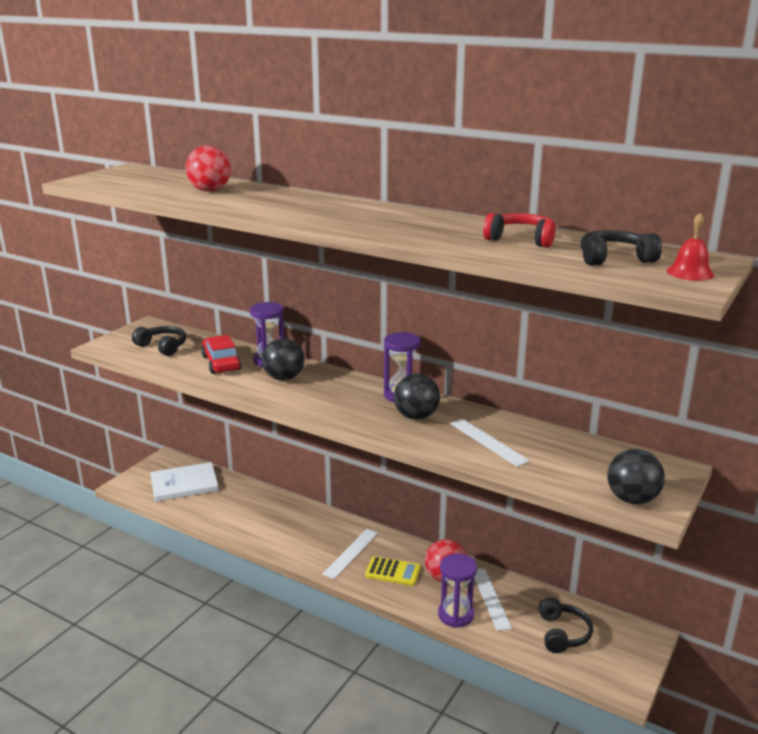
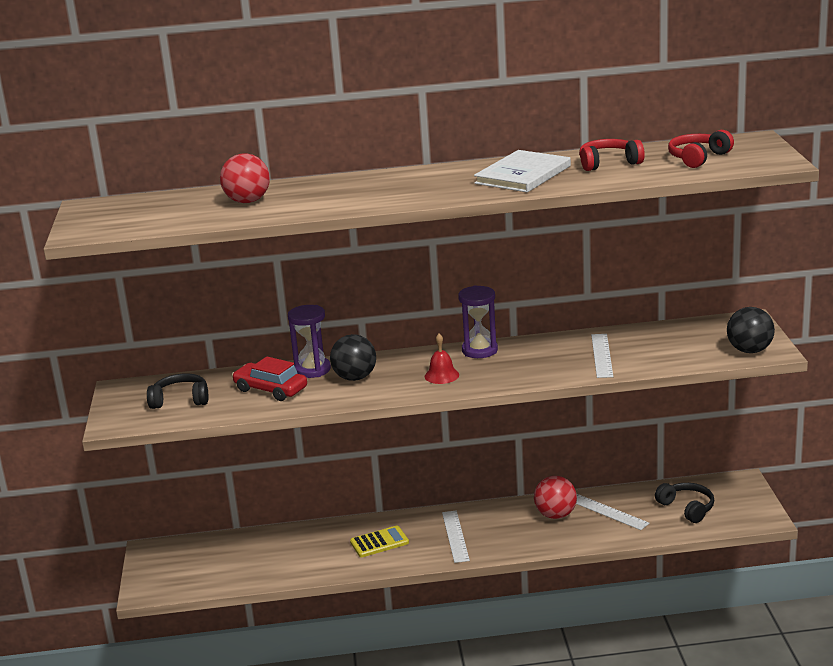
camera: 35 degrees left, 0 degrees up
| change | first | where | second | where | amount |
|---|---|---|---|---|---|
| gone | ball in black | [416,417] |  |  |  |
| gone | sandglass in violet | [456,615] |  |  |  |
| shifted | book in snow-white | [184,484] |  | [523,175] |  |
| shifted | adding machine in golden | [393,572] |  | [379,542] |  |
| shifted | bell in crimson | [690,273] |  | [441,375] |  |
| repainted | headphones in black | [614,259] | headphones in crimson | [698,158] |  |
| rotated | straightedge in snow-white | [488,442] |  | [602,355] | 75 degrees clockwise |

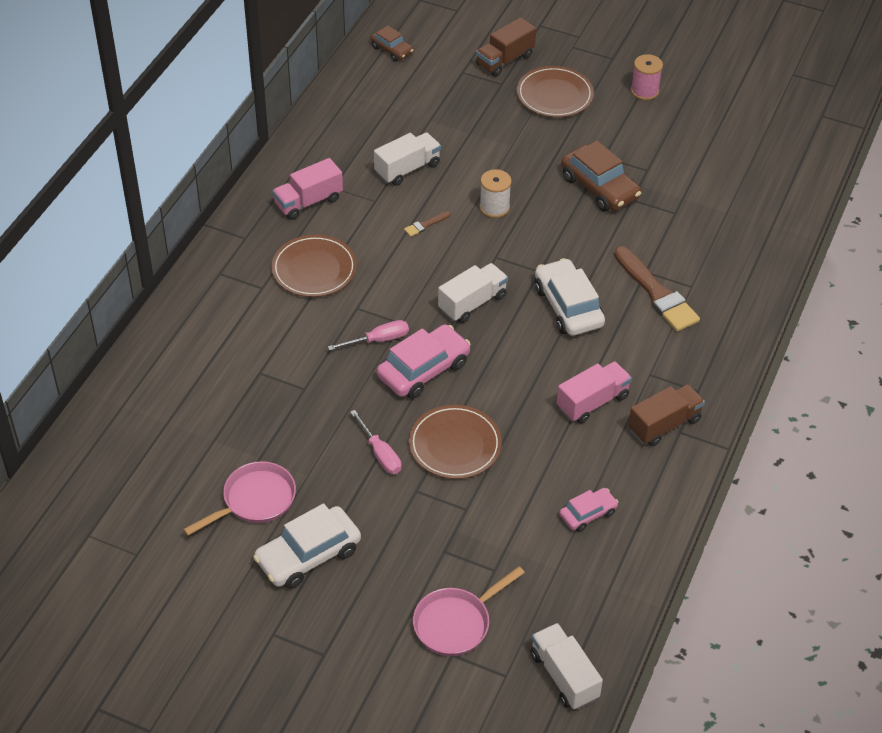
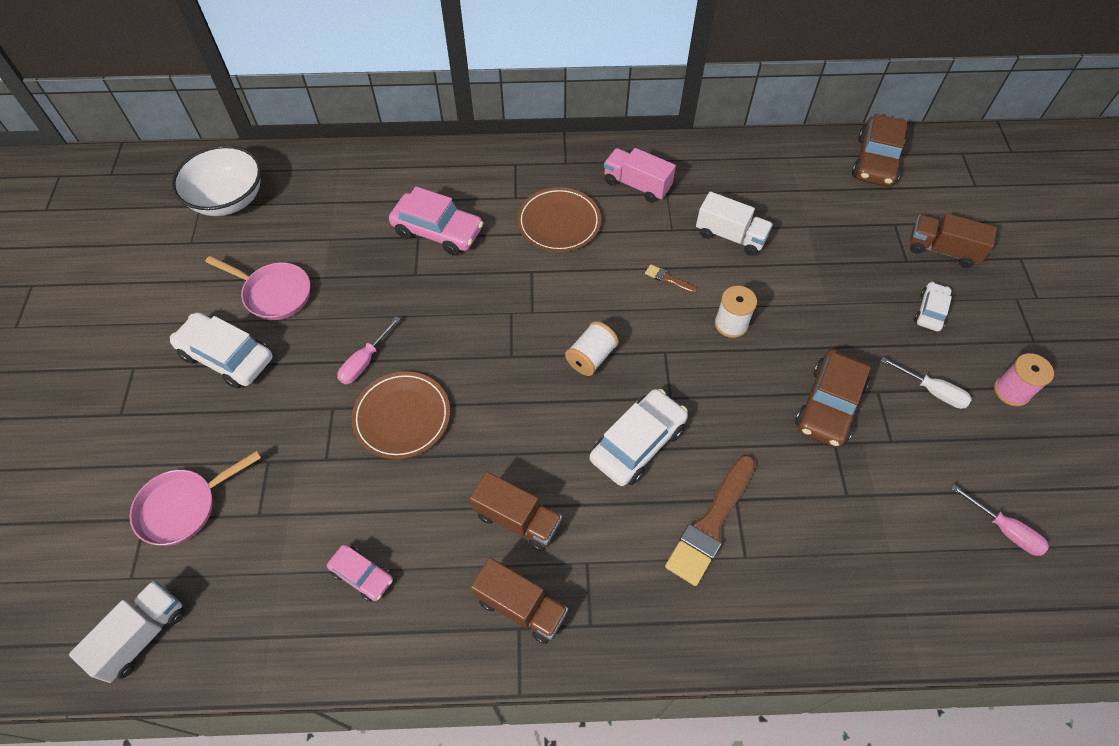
camera: 65 degrees right, 10 degrees up
| change | first | where | second | where | amount |
|---|---|---|---|---|---|
| new |  |  | serving bowl in snow-white | [229,199] |  |
| new |  |  | flat screwdriver in snow-white | [932,391] |  |
| shifted | flat screwdriver in rose-pink | [378,340] |  | [1004,530] |  |
| shifted | car in rose-pink | [423,370] |  | [438,231] |  |
| swapped | toy truck in snow-white | [472,303] | bobbin in snow-white | [591,357] |  |
| swapped | dinner plate in brown | [554,95] | car in snow-white | [930,311] |  |
| repainted | toy truck in rose-pink | [592,402] | toy truck in brown | [517,519] |  |
| rotated | frying pan in rose-pink | [456,623] |  | [183,507] | 60 degrees counterclockwise |
| scaled | car in brown | [392,50] |  | [875,161] | x1.76 |

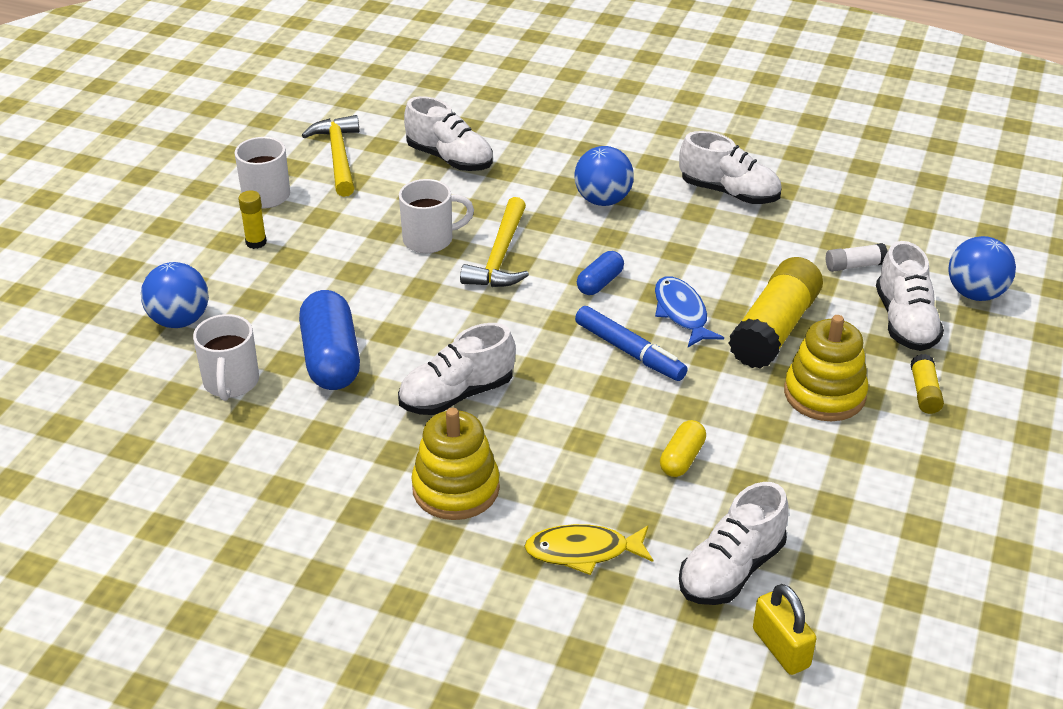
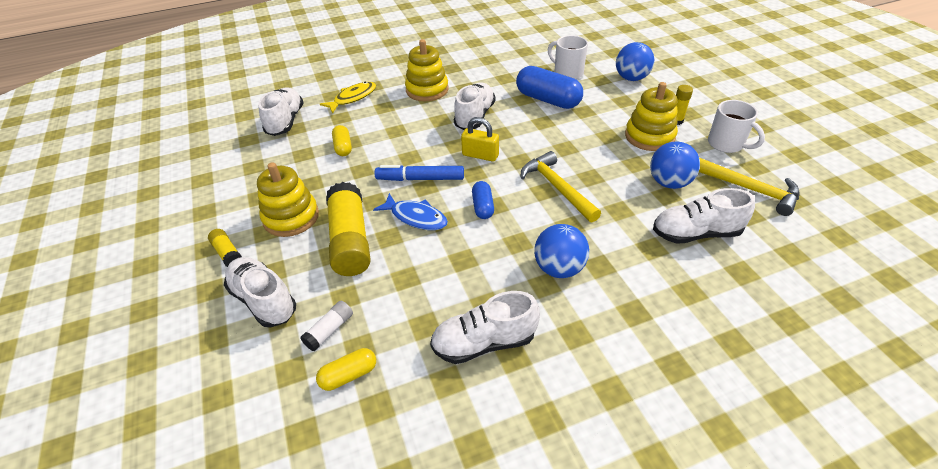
camera: 140 degrees right, 5 degrees up
| change | first | where | second | where | amount |
|---|---|---|---|---|---|
| gone | mug in snow-white | [430,239] |  |  |  |
| new |  |  | pill in golden | [349,375] |  |
| new |  |  | stacking rings in golden | [649,136] |  |
| shifted | lock in golden | [781,648] |  | [480,155] |  |
| shifted | ball in royal blue | [975,294] |  | [669,183] |  |

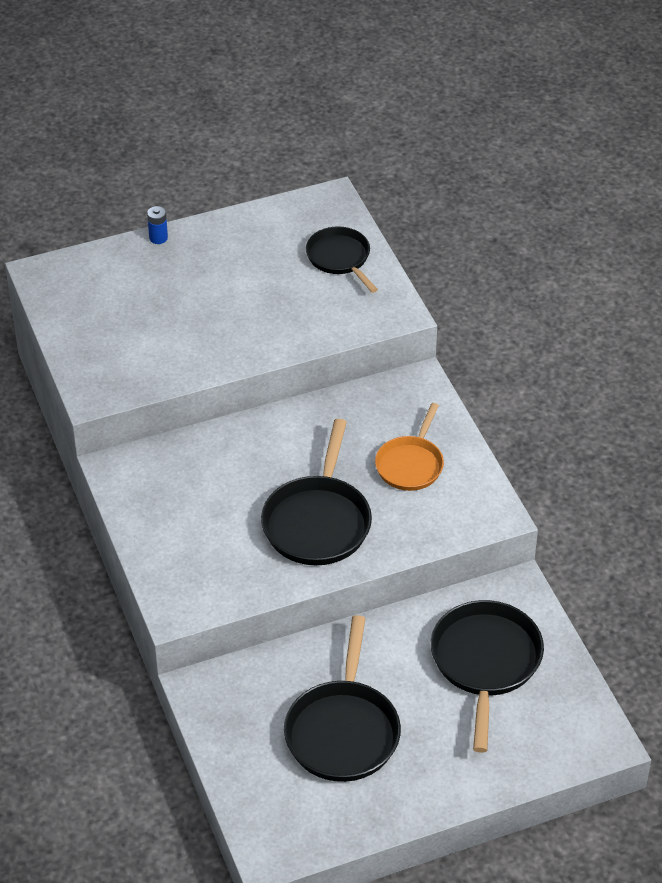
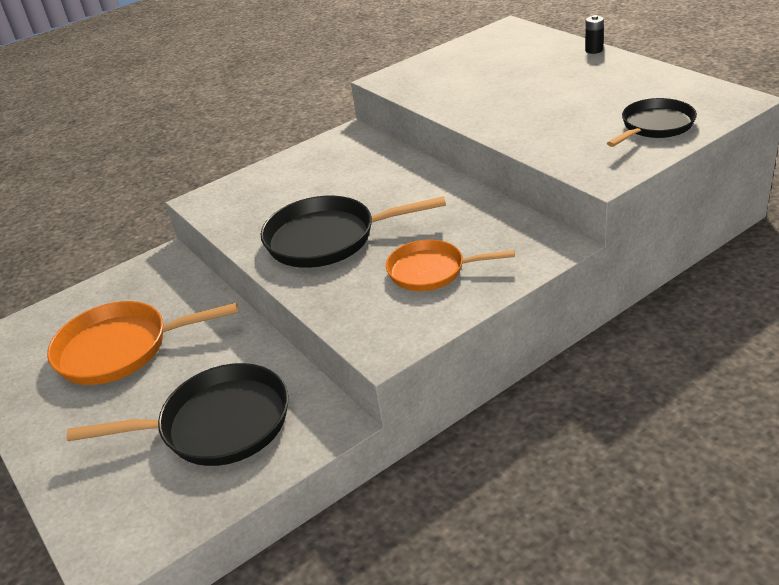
camera: 80 degrees right, 10 degrees down
| change | first | where | second | where | amount |
|---|---|---|---|---|---|
| repainted | power cell in royal blue | [158,238] | power cell in black | [594,50] |  |
| repainted | frying pan in black | [343,730] | frying pan in orange-coloured | [121,349] |  |

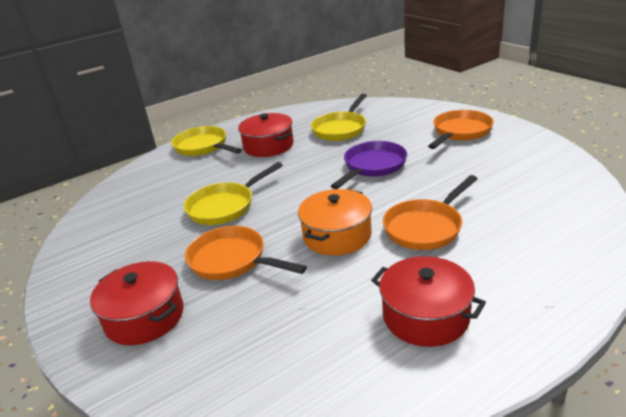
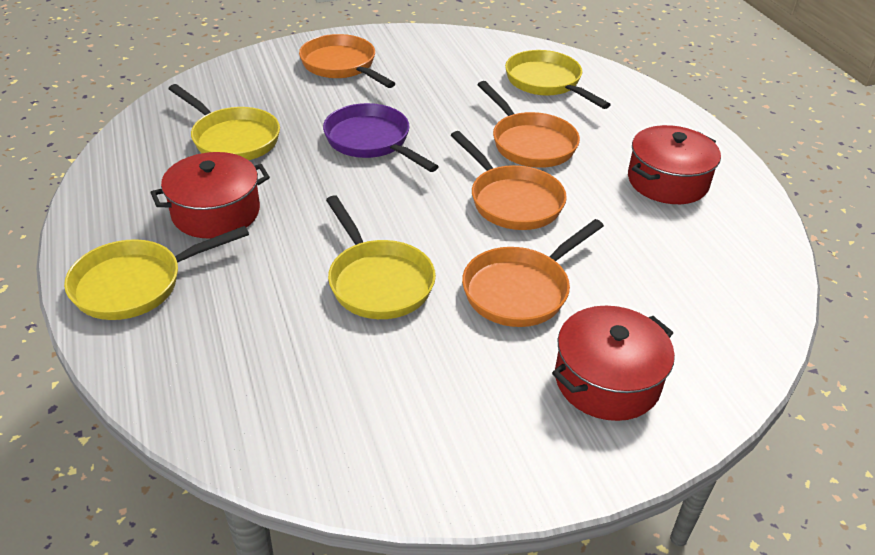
camera: 80 degrees left, 10 degrees up
| change | first | where | second | where | amount |
|---|---|---|---|---|---|
| new |  |  | frying pan in golden | [546,82] |  |
| swapped | stockpot in orange-coloured | [337,235] | frying pan in orange-coloured | [512,201] |  |

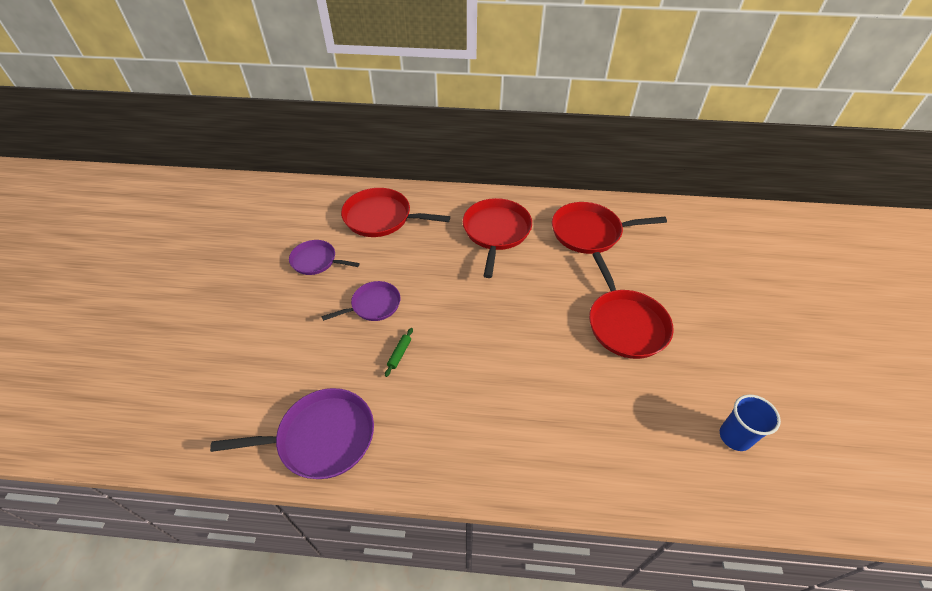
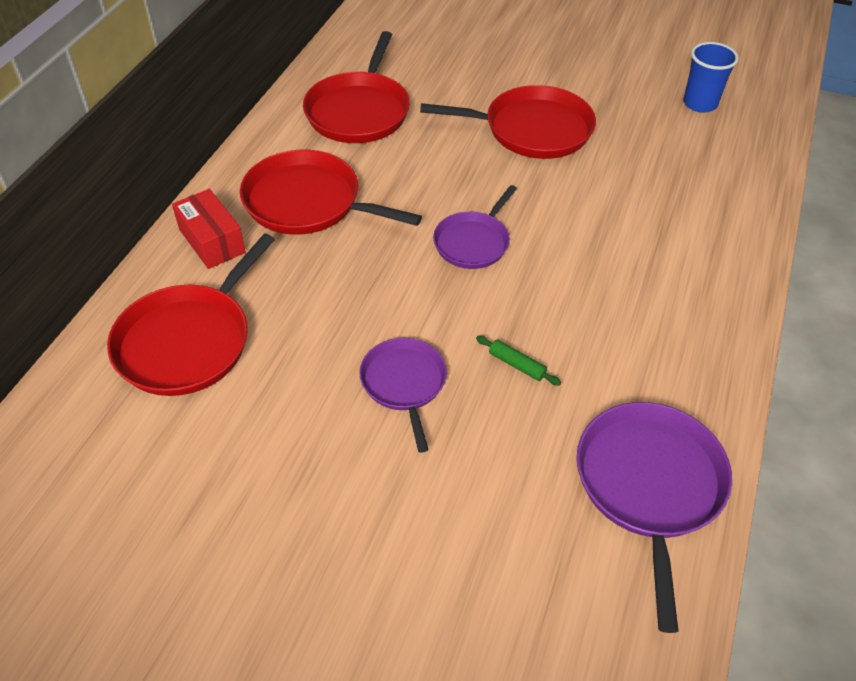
camera: 75 degrees left, 0 degrees up
| change | first | where | second | where | amount |
|---|---|---|---|---|---|
| new |  |  | package in crimson | [212,241] |  |
| shifted | frying pan in violet | [316,261] |  | [473,242] |  |

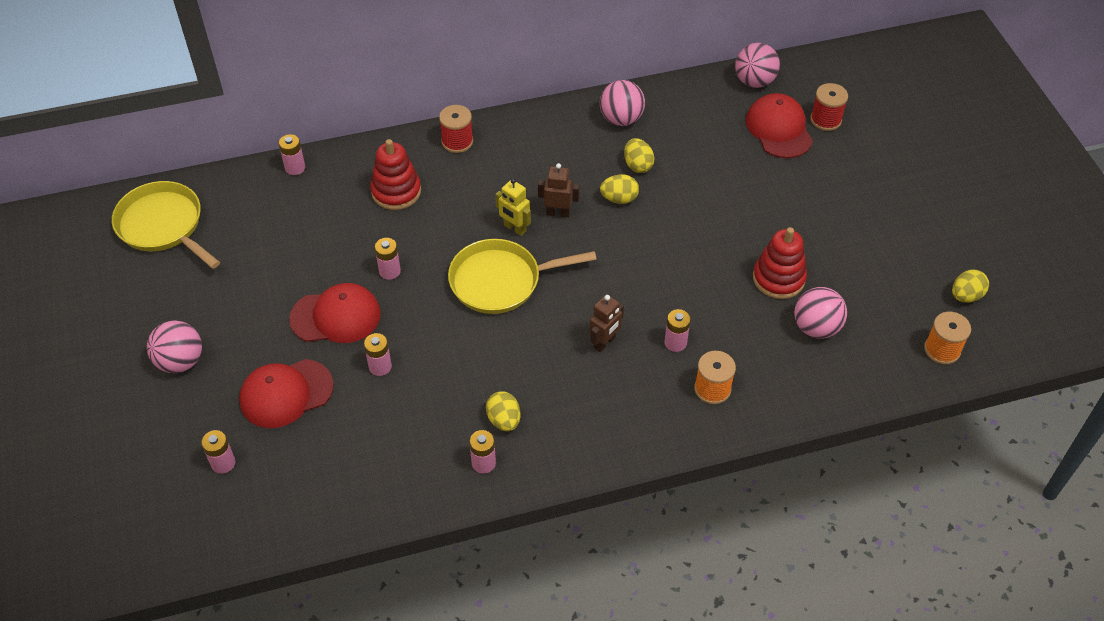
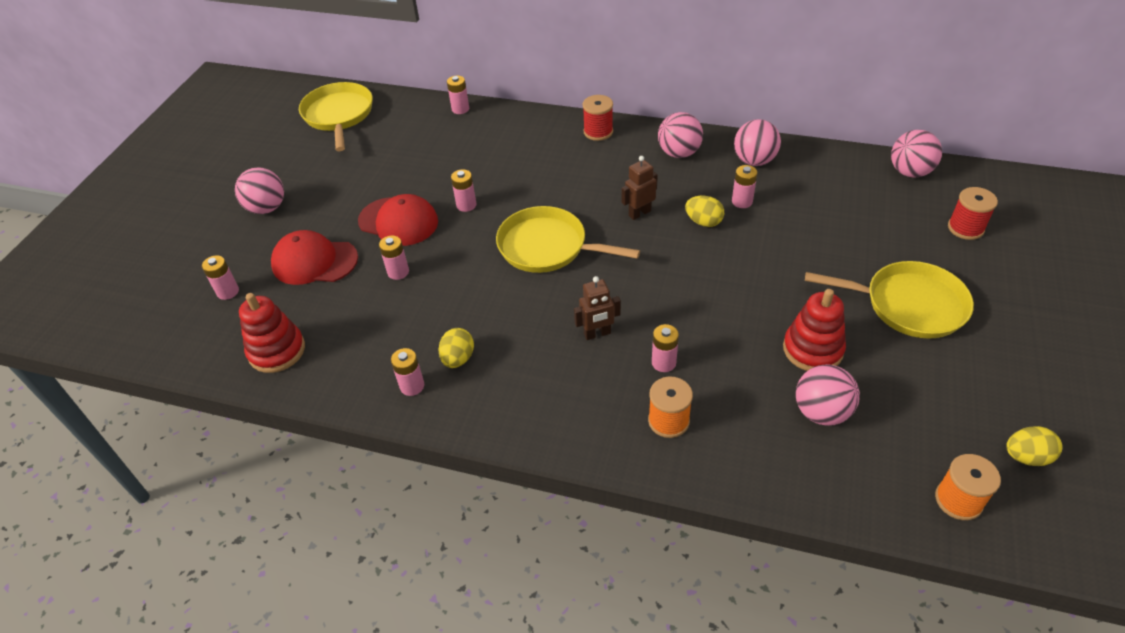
camera: 35 degrees right, 5 degrees down
| change | first | where | second | where | amount |
|---|---|---|---|---|---|
| gone | robot in golden | [514,228] |  |  |  |
| gone | peaked cap in crimson | [779,129] |  |  |  |
| new |  |  | ball in rose-pink | [679,153] |  |
| new |  |  | frying pan in golden | [908,305] |  |
| shifted | stacking rings in crimson | [396,191] |  | [277,351] |  |
| swapped | egg shape in golden | [638,165] | power cell in rose-pink | [742,201] |  |
| rotated | robot in brown | [558,213] |  | [639,213] | 75 degrees counterclockwise |

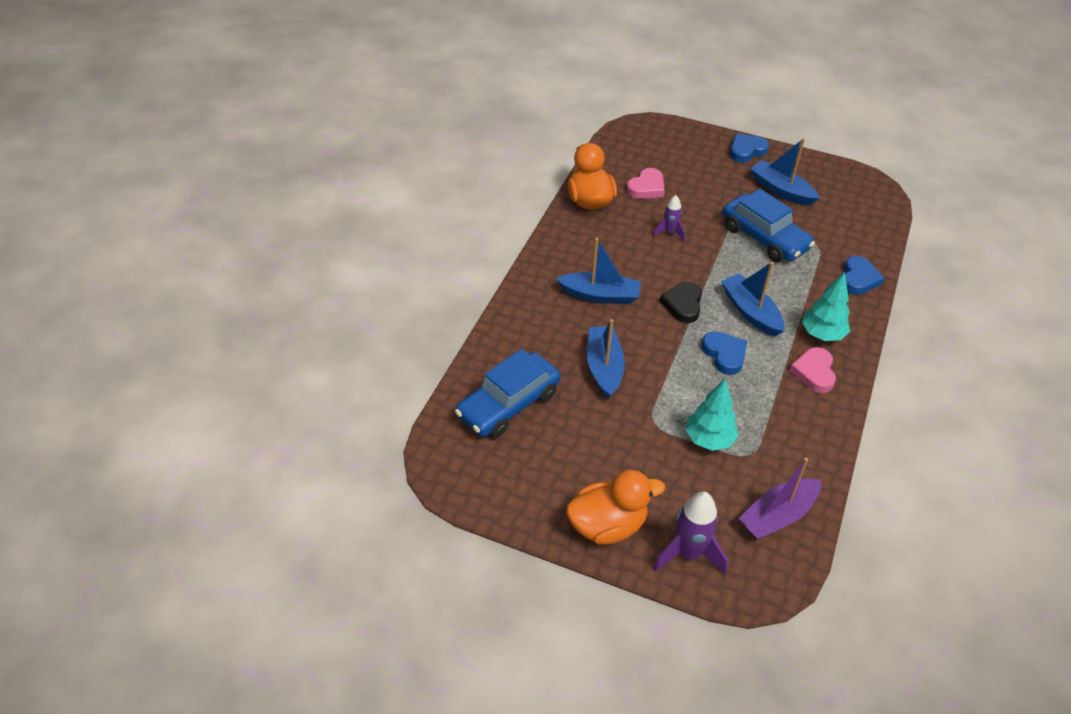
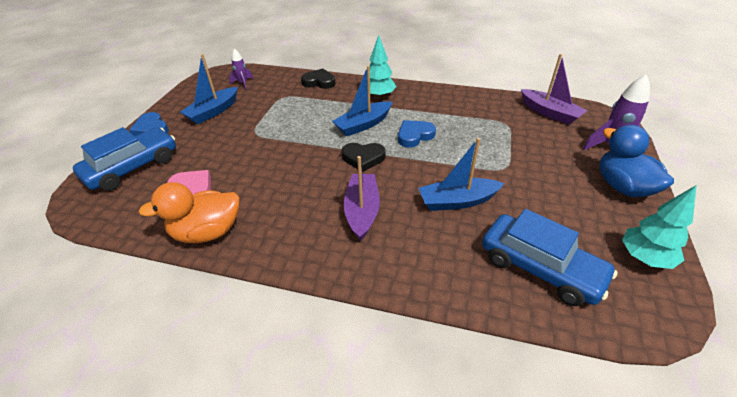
camera: 95 degrees left, 5 degrees down
| change | first | where | second | where | amount |
|---|---|---|---|---|---|
| gone | heart in rose-pink | [814,372] |  |  |  |
| shifted | toy rocket in violet | [669,233] |  | [243,83] |  |
| shifted | toy tree in turquoise | [709,439] |  | [644,258] |  |
| shifted | car in royal blue | [764,238] |  | [133,167] |  |
| repainted | boat in royal blue | [600,295] | boat in violet | [362,211] |  |
| repainted | toy duck in orange-coloured | [607,525] | toy duck in royal blue | [622,187] |  |
| repainted | heart in royal blue | [858,279] | heart in black | [319,82] |  |

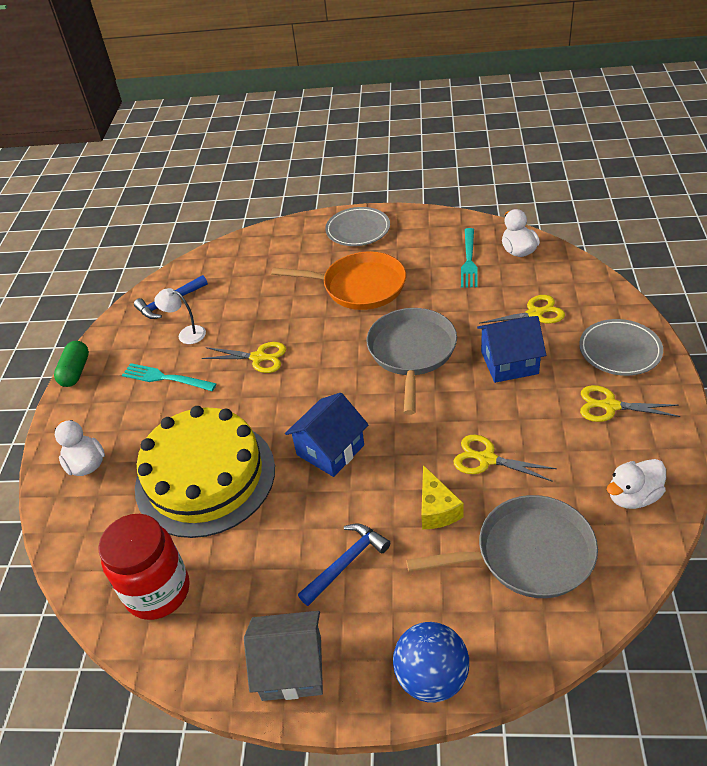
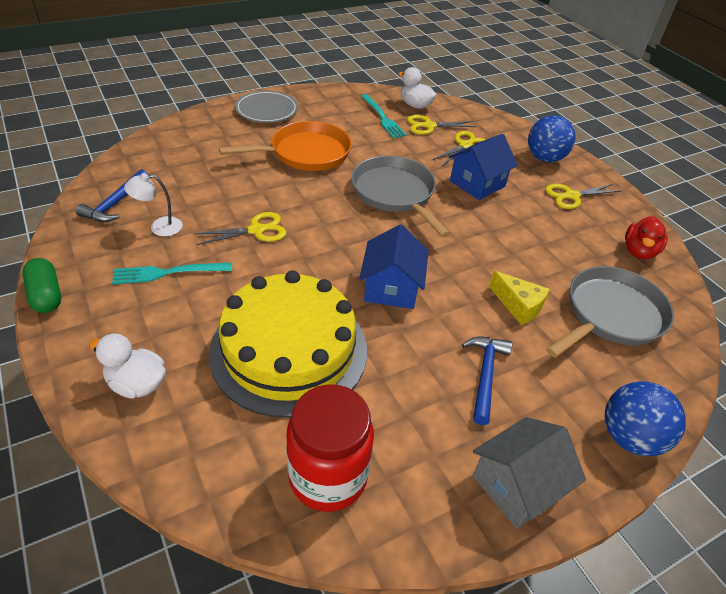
camera: 40 degrees left, 0 degrees up
| change | first | where | second | where | amount |
|---|---|---|---|---|---|
| shifted | scissors in golden | [487,459] |  | [429,126] |  |
| swapped | dinner plate in grey | [619,350] | ball in royal blue | [544,158] |  |
| repainted | toy duck in snow-white | [632,496] | toy duck in crimson | [639,251] |  |

